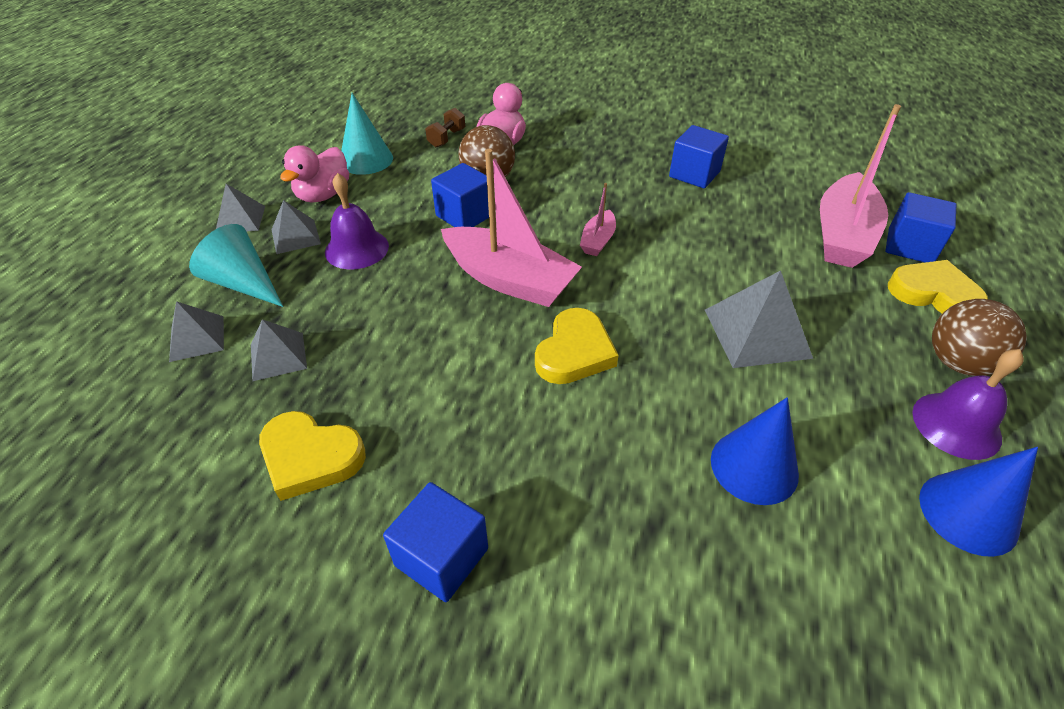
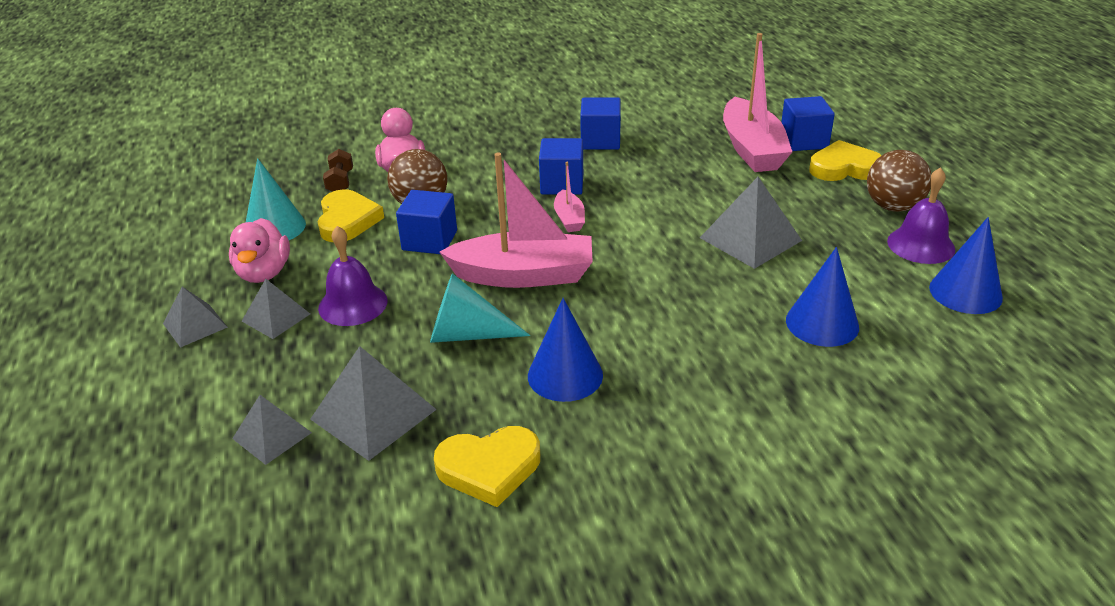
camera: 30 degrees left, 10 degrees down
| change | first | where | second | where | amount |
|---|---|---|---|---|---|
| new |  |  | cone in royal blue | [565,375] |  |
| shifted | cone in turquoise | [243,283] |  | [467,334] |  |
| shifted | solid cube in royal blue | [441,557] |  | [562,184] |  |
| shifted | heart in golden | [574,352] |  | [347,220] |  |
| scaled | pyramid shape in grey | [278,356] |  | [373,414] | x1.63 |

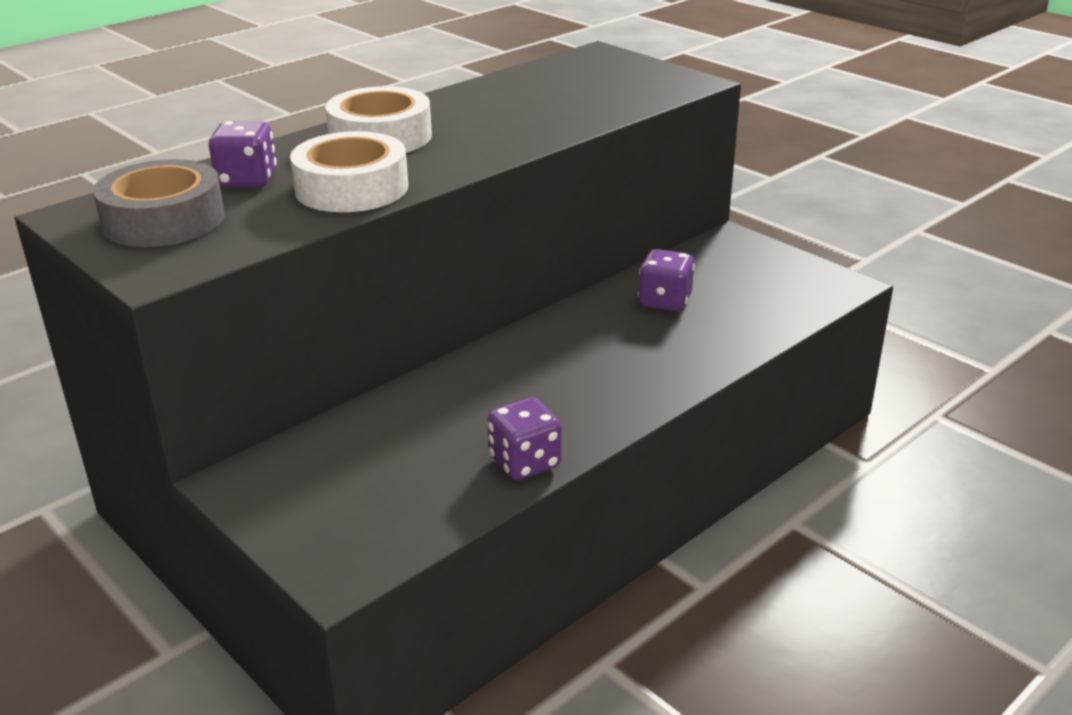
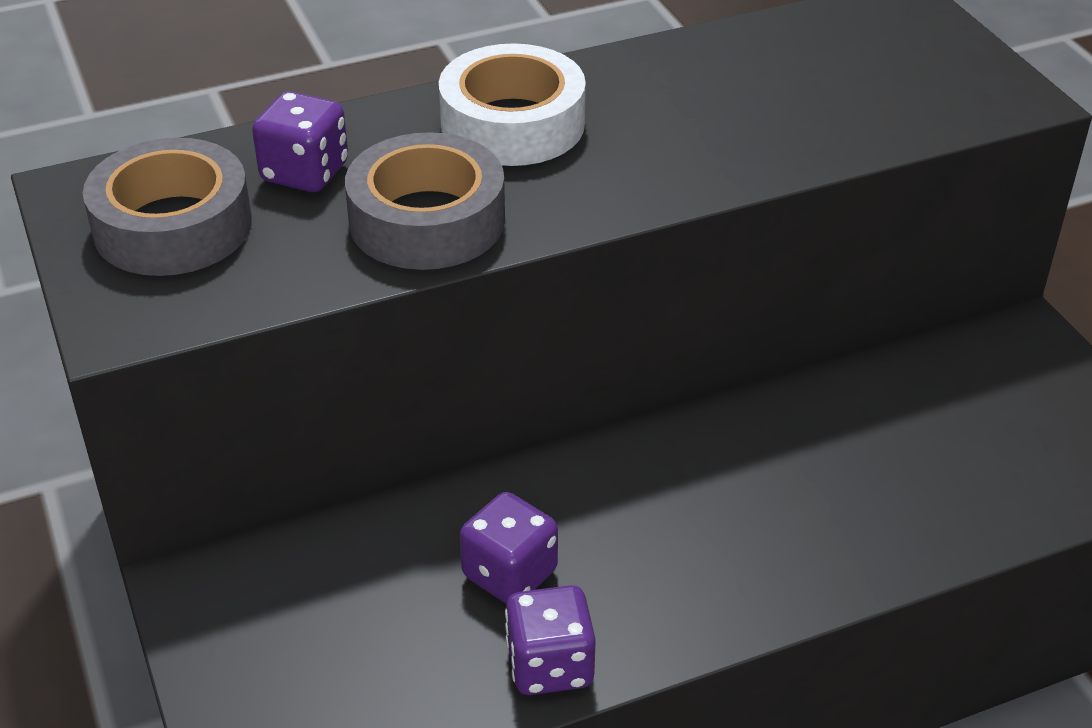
camera: 20 degrees right, 10 degrees up
| change | first | where | second | where | amount |
|---|---|---|---|---|---|
| shifted | game die in violet | [665,301] |  | [510,574] |  |
| repainted | sticky tape in snow-white | [351,188] | sticky tape in grey | [427,220] |  |

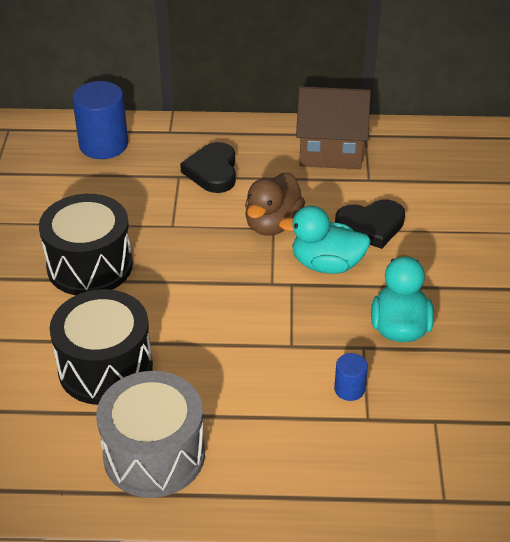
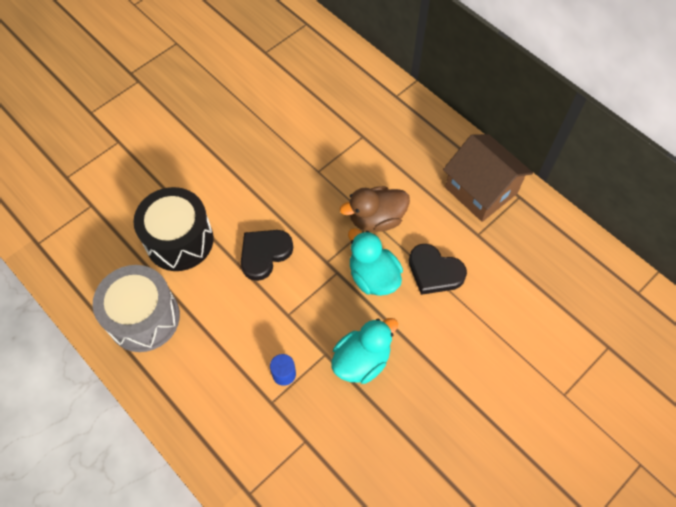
camera: 45 degrees right, 20 degrees up
| change | first | where | second | where | amount |
|---|---|---|---|---|---|
| gone | toy drum in black | [90,265] |  |  |  |
| gone | cylinder shape in royal blue | [103,145] |  |  |  |
| shifted | heart in black | [212,171] |  | [264,254] |  |

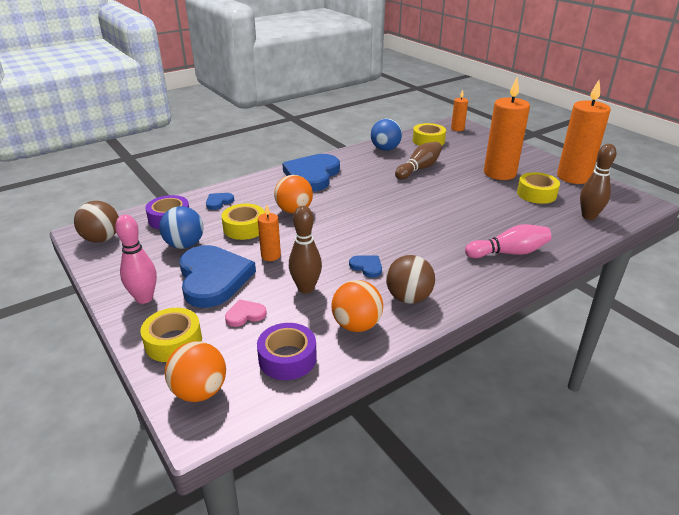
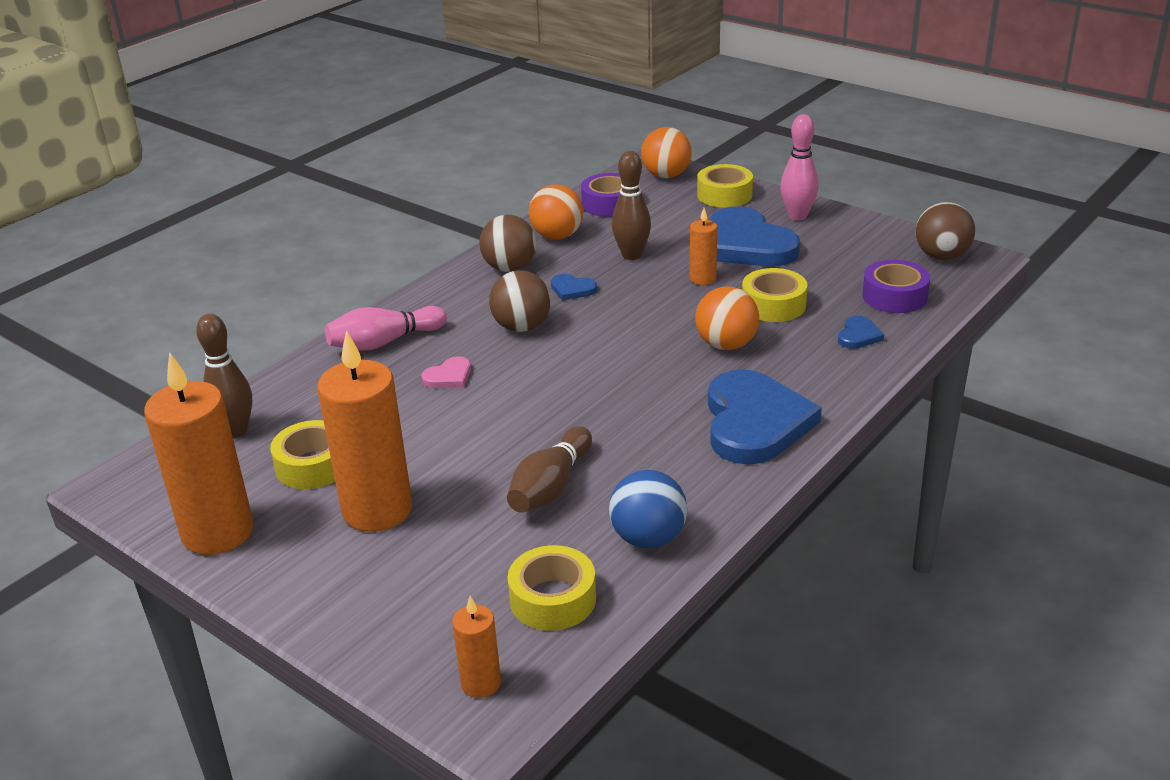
camera: 165 degrees right, 0 degrees up
| change | first | where | second | where | amount |
|---|---|---|---|---|---|
| gone | ball in royal blue | [184,245] |  |  |  |
| new |  |  | ball in brown | [522,327] |  |
| shifted | heart in rose-pink | [245,315] |  | [449,376] |  |

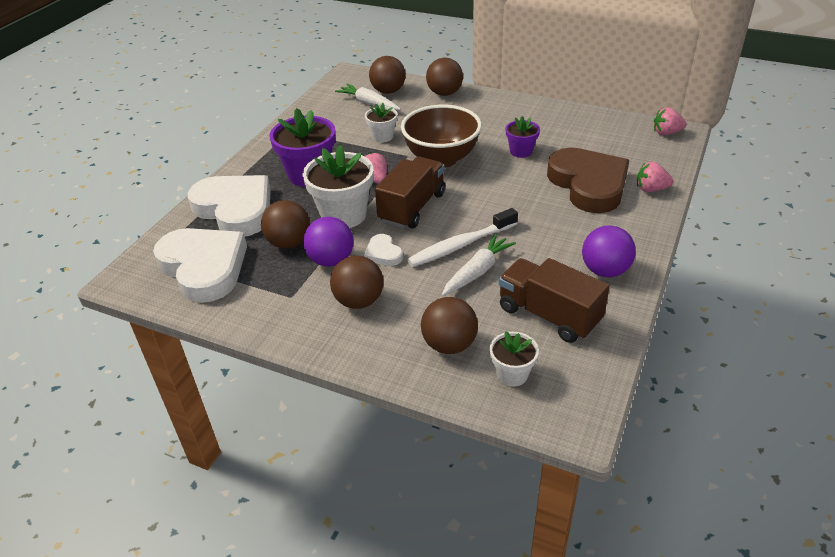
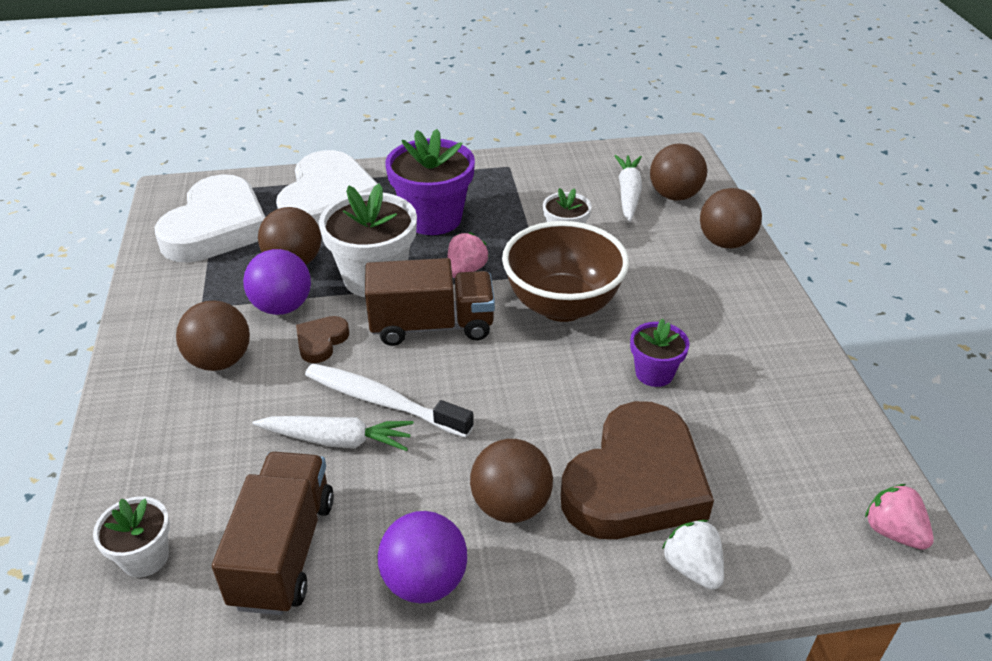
camera: 55 degrees right, 0 degrees up
| change | first | where | second | where | amount |
|---|---|---|---|---|---|
| shifted | ball in brown | [449,345] |  | [511,506] |  |
| repainted | heart in snow-white | [383,253] | heart in brown | [321,341] |  |
| repainted | berry in rose-pink | [651,189] | berry in snow-white | [692,568] |  |

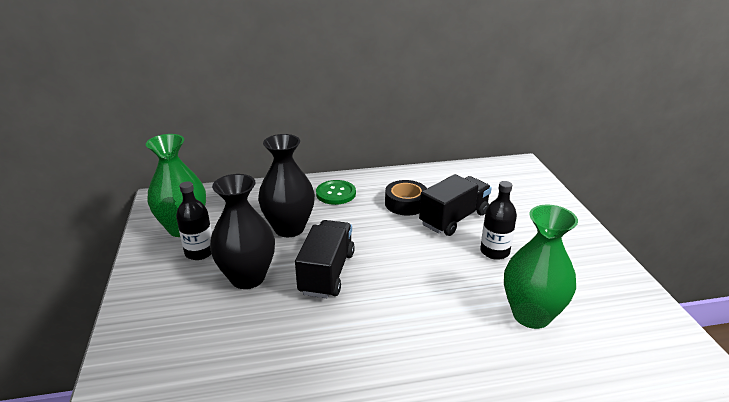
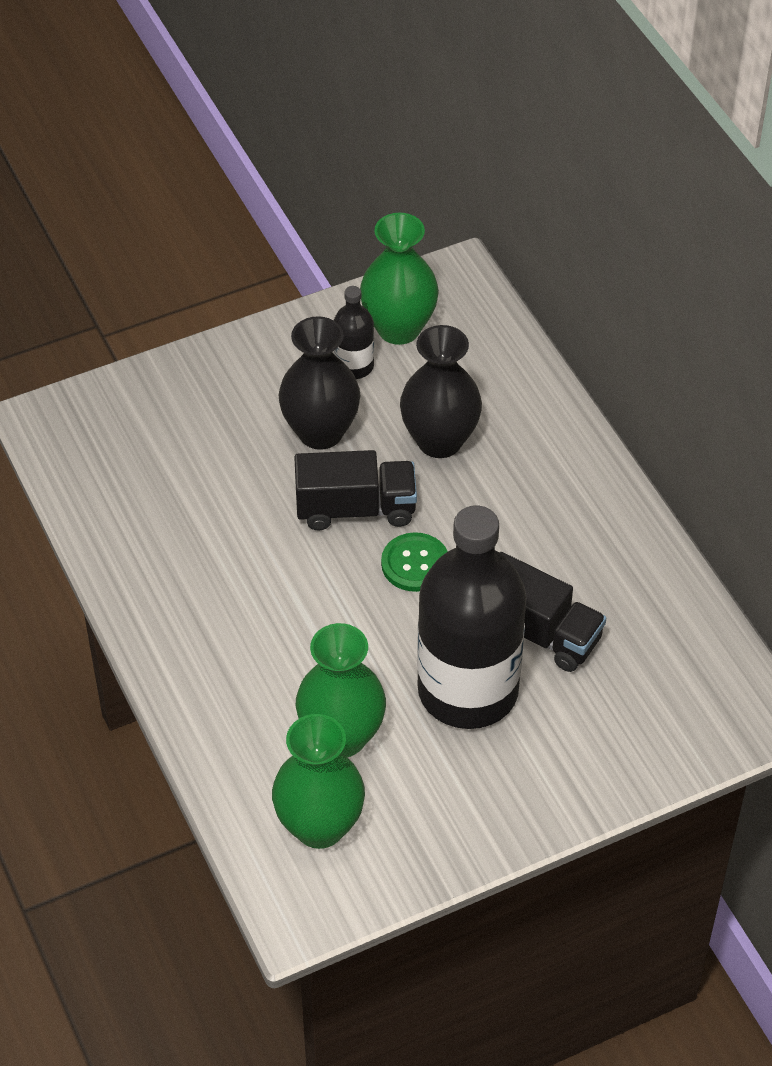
camera: 75 degrees right, 20 degrees up
| change | first | where | second | where | amount |
|---|---|---|---|---|---|
| gone | sticky tape in black | [405,203] |  |  |  |
| new |  |  | flower vase in emerald | [319,826] |  |
| shifted | shirt button in emerald | [336,193] |  | [415,564] |  |
| scaled | flask in black | [494,251] |  | [468,690] | x2.28 |

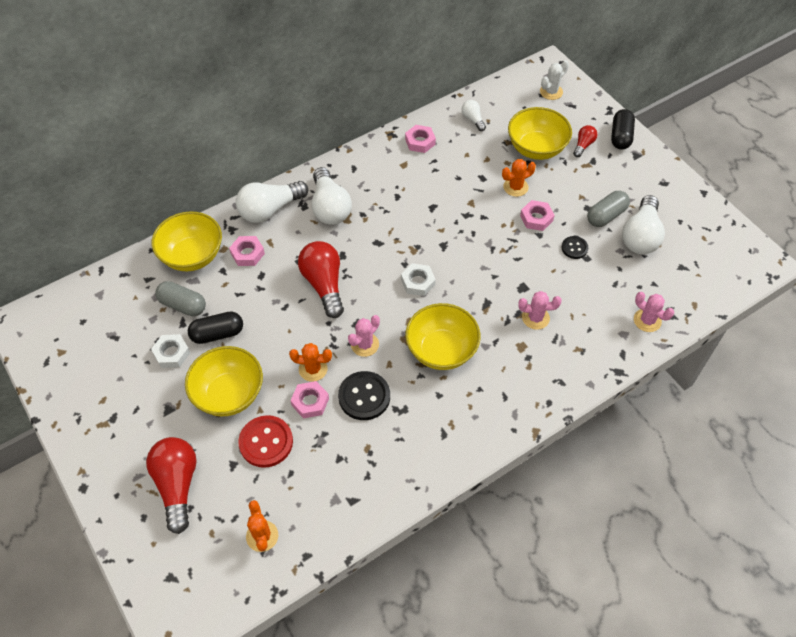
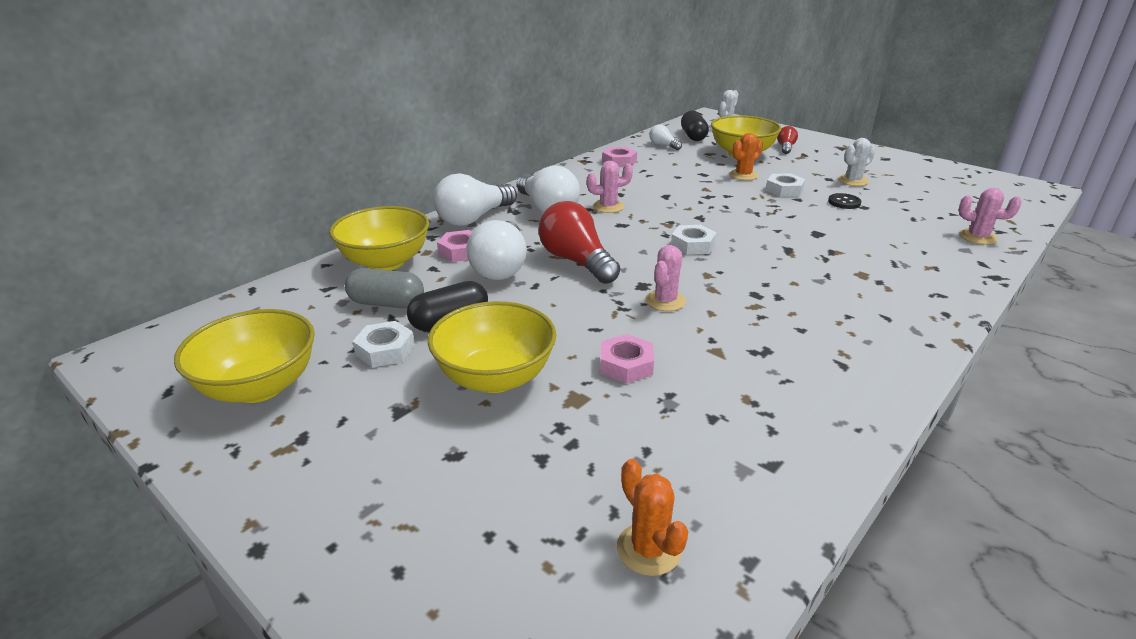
camera: 15 degrees left, 25 degrees down
| change | first | where | second | where | amount |
|---|---|---|---|---|---|
| gone | lightbulb in crimson | [177,485] |  |  |  |
| gone | shirt button in crimson | [266,442] |  |  |  |
| gone | cactus in orange-coloured | [313,369] |  |  |  |
| gone | shirt button in black | [364,396] |  |  |  |
| shifted | serving bowl in golden | [441,350] |  | [259,387] |  |
| shifted | cactus in rose-pink | [535,318] |  | [608,207] |  |
| shifted | pill in black | [620,136] |  | [693,136] |  |
| shifted | lightbulb in snow-white | [640,236] |  | [501,267] |  |
| swapped | pill in grey | [606,216] | cactus in snow-white | [853,181] |  |
| repainted | nut in rose-pink | [536,218] | nut in snow-white | [784,190] |  |

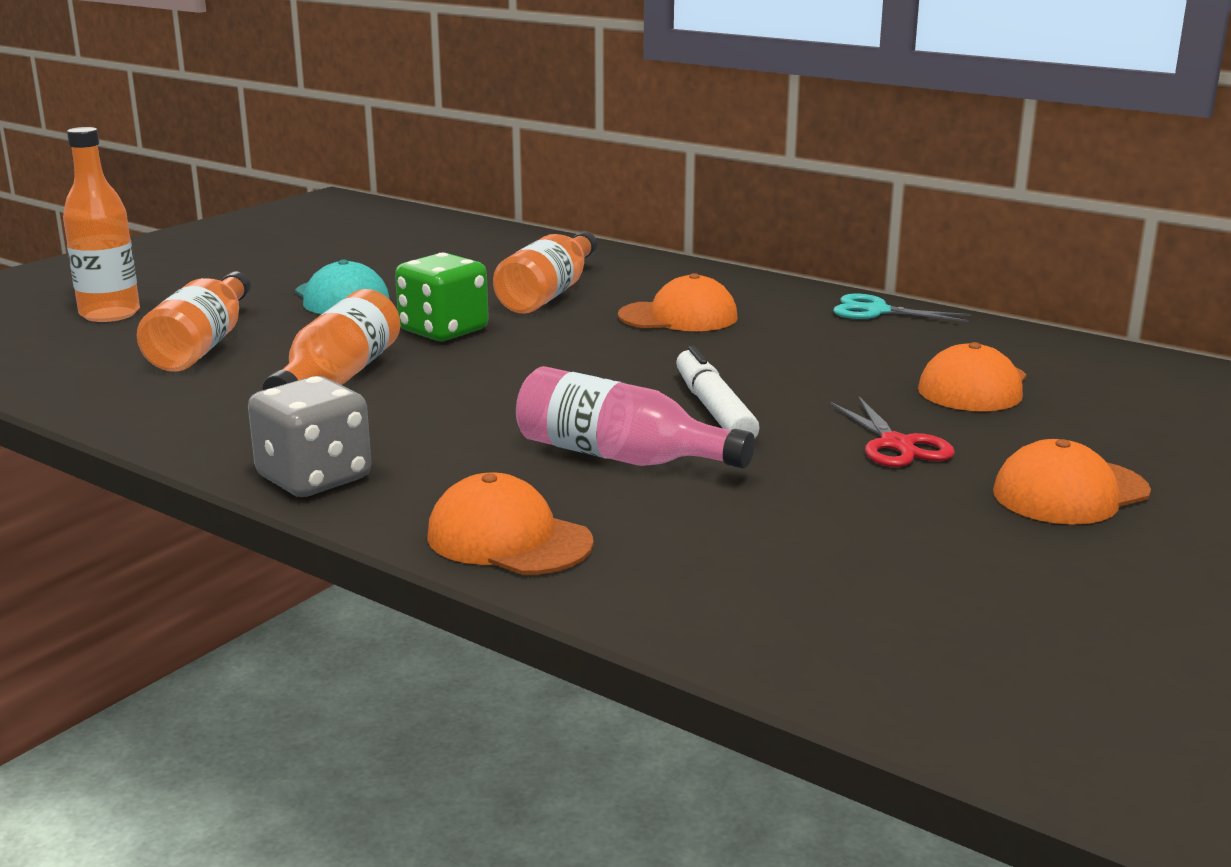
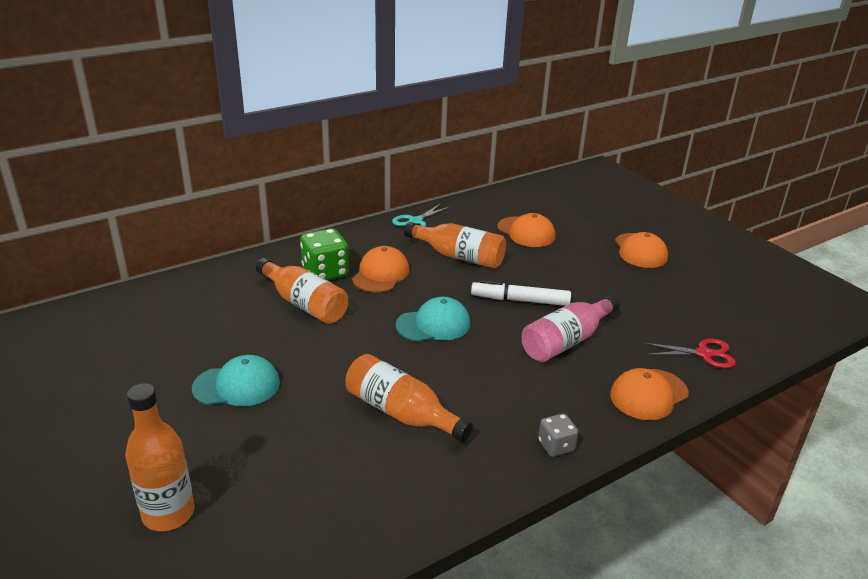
camera: 70 degrees left, 10 degrees up
| change | first | where | second | where | amount |
|---|---|---|---|---|---|
| new |  |  | peaked cap in turquoise | [433,324] |  |
| shifted | flask in orange-coloured | [203,345] |  | [459,256] |  |
| shifted | game die in emerald | [443,331] |  | [325,272] |  |
| shifted | scissors in crimson | [896,445] |  | [704,354] |  |
| scaled | game die in grey | [314,478] |  | [556,446] | x0.57 |

